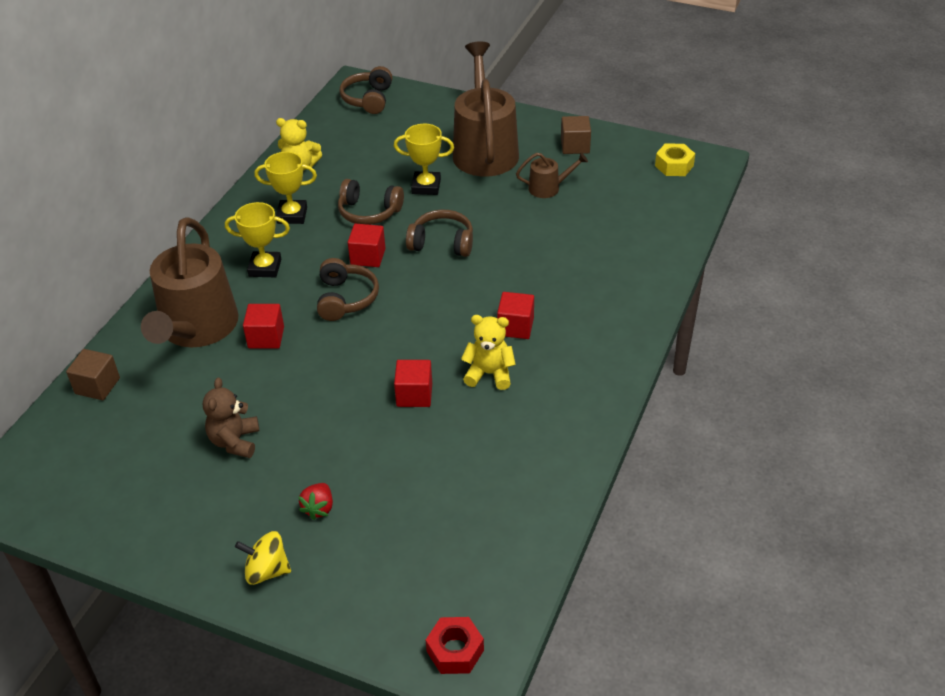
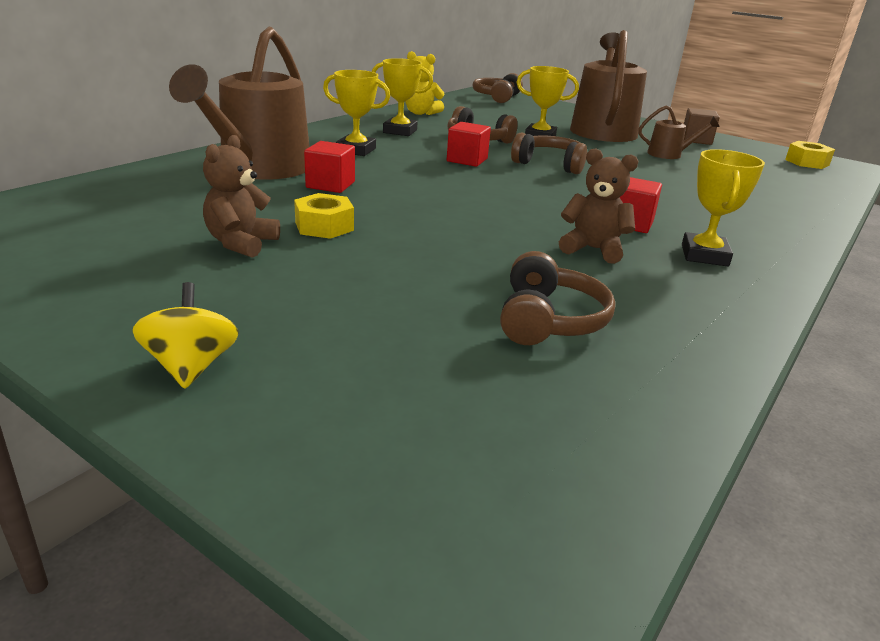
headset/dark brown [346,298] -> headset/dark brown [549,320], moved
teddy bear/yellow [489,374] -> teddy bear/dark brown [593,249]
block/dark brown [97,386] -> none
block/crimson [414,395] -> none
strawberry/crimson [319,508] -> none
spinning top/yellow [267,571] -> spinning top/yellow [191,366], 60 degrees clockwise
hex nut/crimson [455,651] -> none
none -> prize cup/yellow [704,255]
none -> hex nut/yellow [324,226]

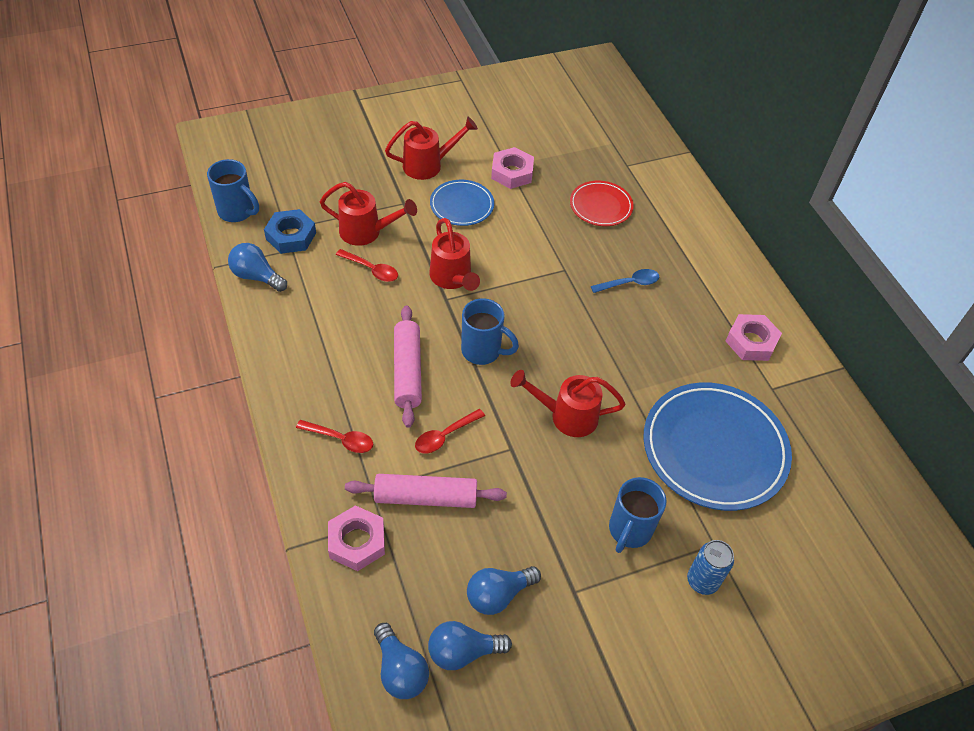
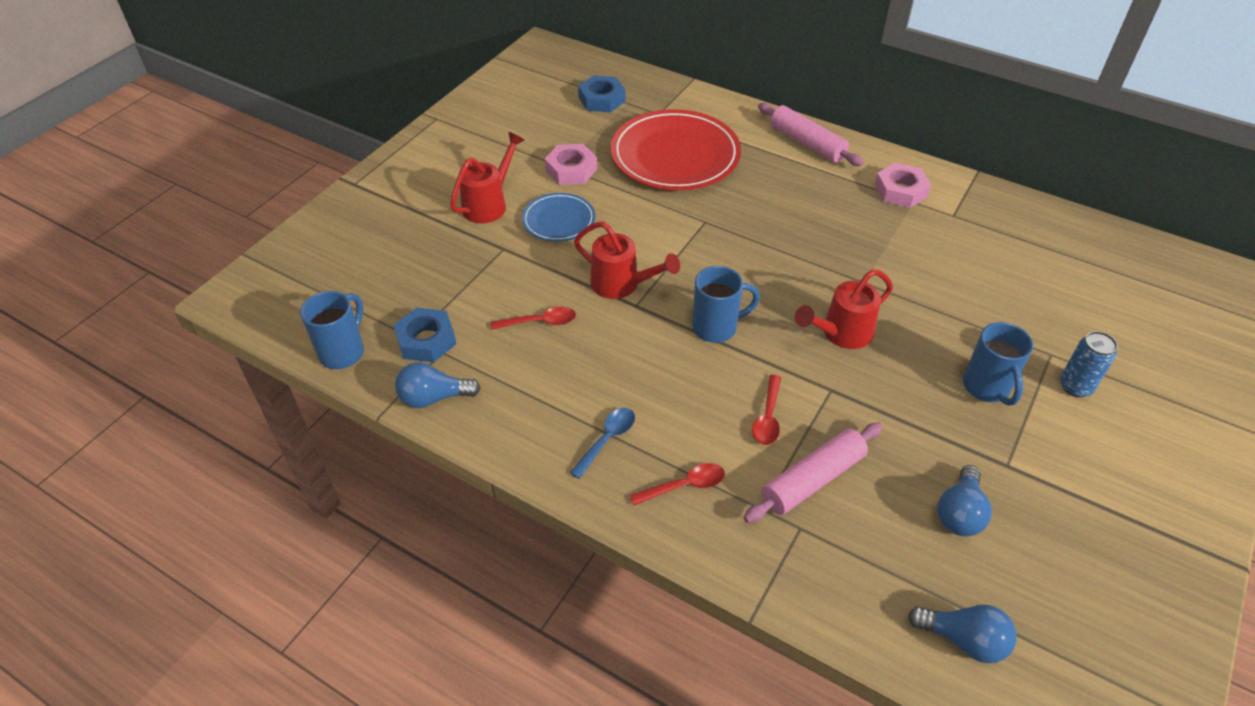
mug/royal blue [237,212] -> mug/royal blue [343,352], 60 degrees counterclockwise
dinner plate/crimson [601,206] -> dinner plate/crimson [675,156], x1.90
watering pot/crimson [366,232] -> none
spoon/royal blue [629,283] -> spoon/royal blue [607,440], moved
rolling pin/rose-pink [407,371] -> rolling pin/rose-pink [807,143], moved
dinner plate/royal blue [714,449] -> none
hex nut/rose-pink [357,542] -> none
lightbulb/royal blue [463,652] -> none
none -> hex nut/royal blue [602,99]

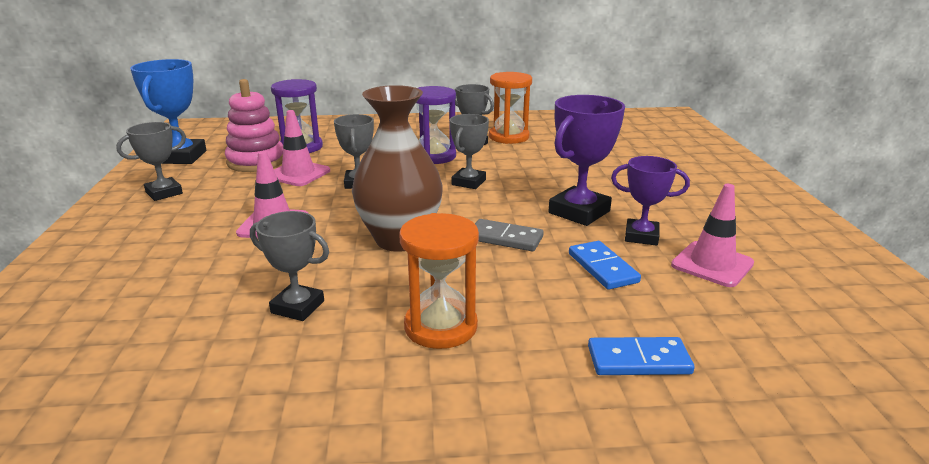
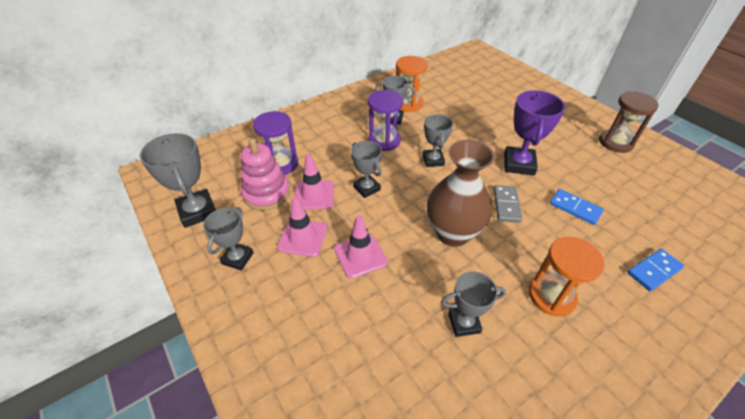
prize cup/royal blue [181,157] -> prize cup/ash-grey [197,211]
prize cup/royal purple [641,236] -> none
safety cone/rose-pink [712,264] -> safety cone/rose-pink [302,237], moved
domino tile/ash-grey [505,238] -> domino tile/ash-grey [506,205], 75 degrees counterclockwise
none -> sandglass/dark brown [615,142]

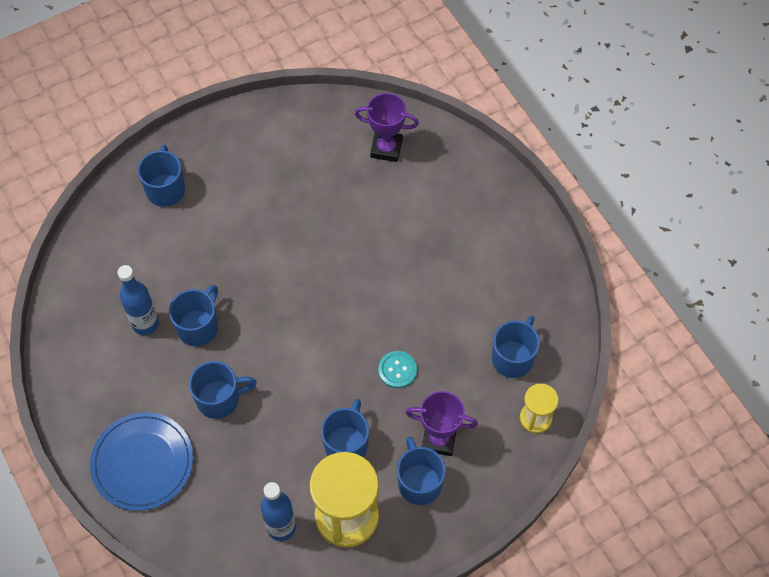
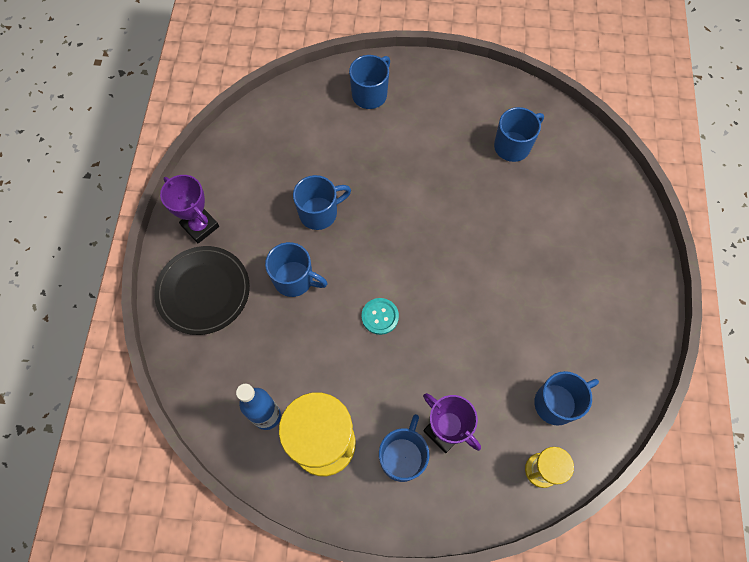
prize cup/royal purple [386,148] -> prize cup/royal purple [200,226], moved
bottle/royal blue [145,324] -> none
shirt button/teal [397,370] -> shirt button/teal [380,316], moved
mug/royal blue [346,444] -> mug/royal blue [513,146], moved
dinner plate/royal blue [142,462] -> dinner plate/ebony [203,291]

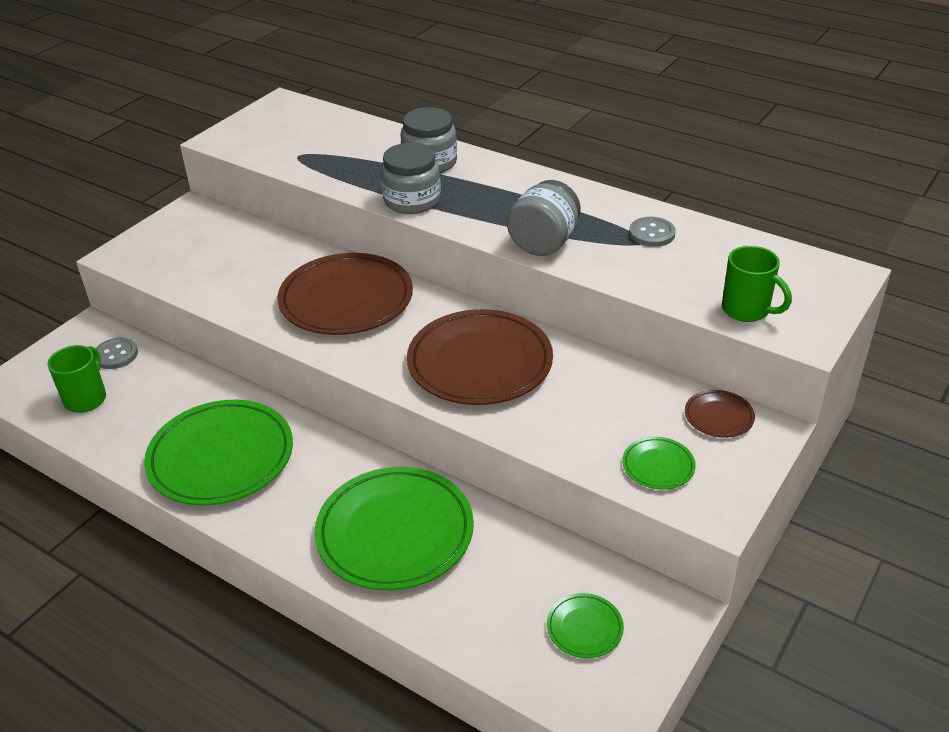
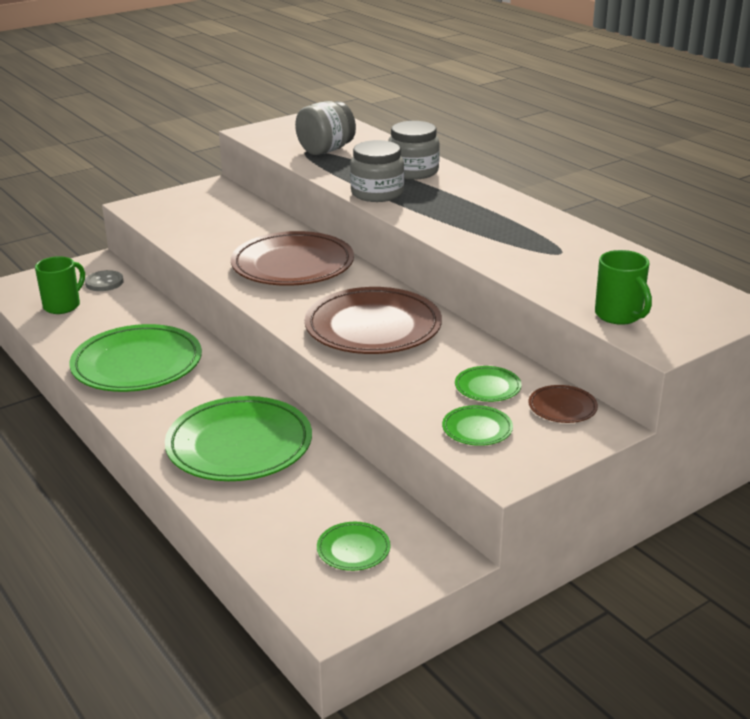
jar/ash-grey [544,243] -> jar/ash-grey [326,150], moved
shirt button/ash-grey [652,233] -> none
none -> dinner plate/green [487,387]

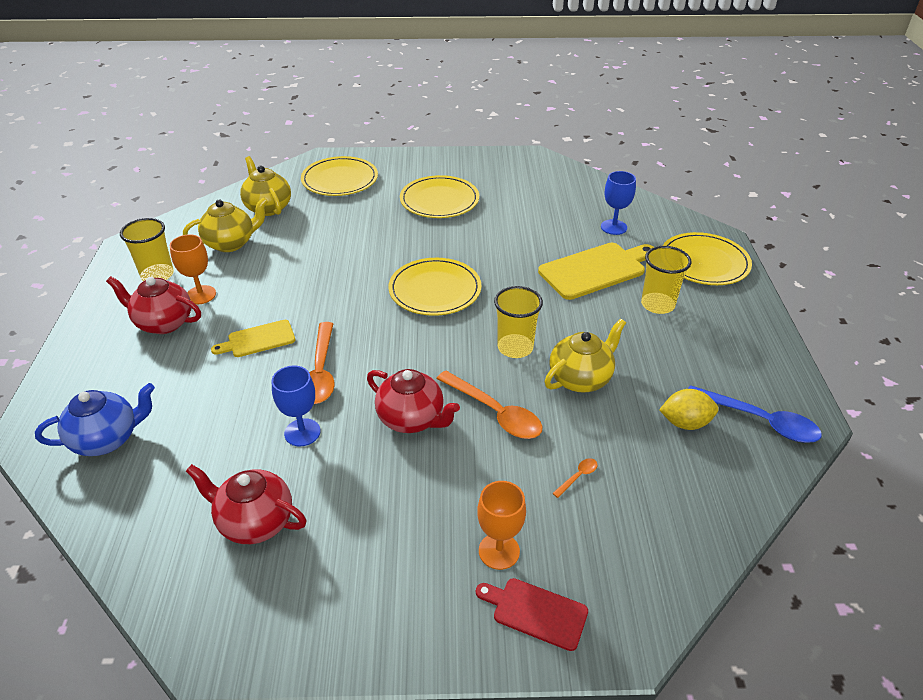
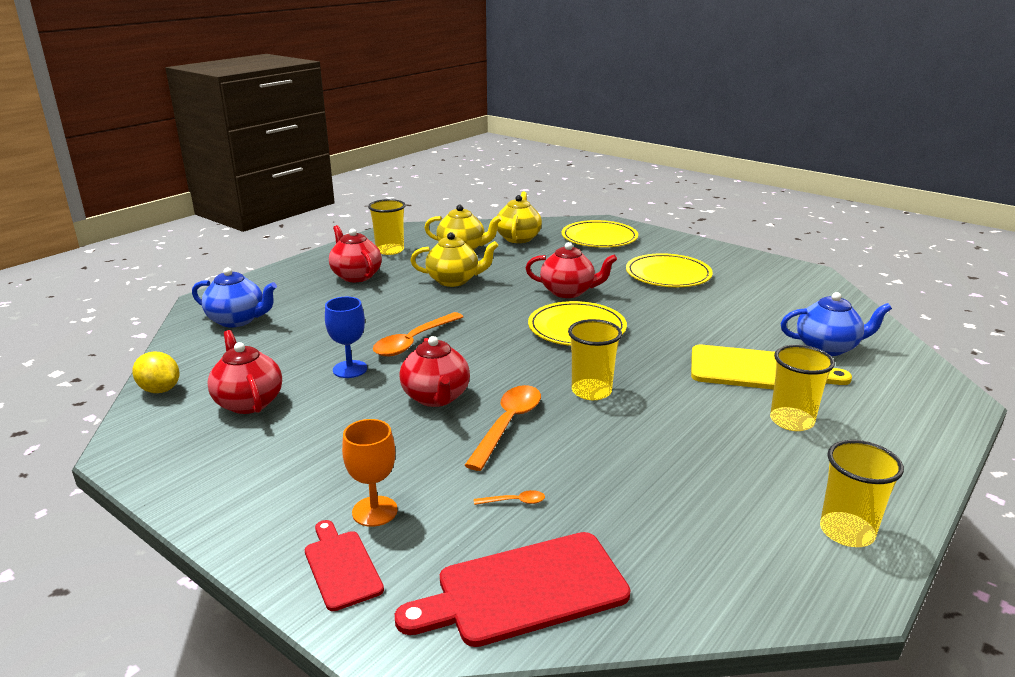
chalice/royal blue [613,227] -> tea pot/royal blue [827,348]
dinner plate/yellow [704,262] -> none
chalice/orange-coloured [201,295] -> none
tea pot/yellow [581,378] -> tea pot/yellow [454,280], moved
chopping board/yellow [258,339] -> none
spoon/orange-coloured [495,413] -> spoon/orange-coloured [508,424], 150 degrees counterclockwise
spoon/royal blue [760,421] -> none
toy lemon/yellow [685,423] -> toy lemon/yellow [160,390], moved
none -> tea pot/crimson [568,292]
none -> tumbler/yellow [847,532]
none -> chopping board/crimson [524,590]

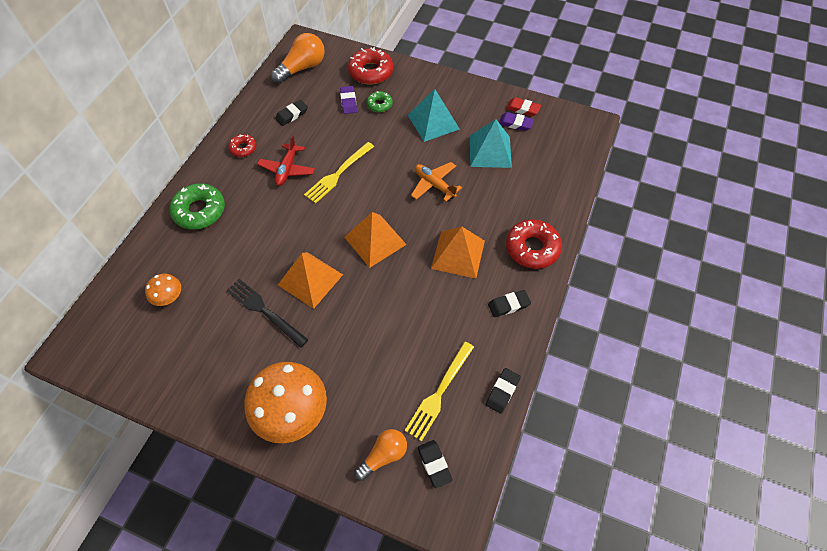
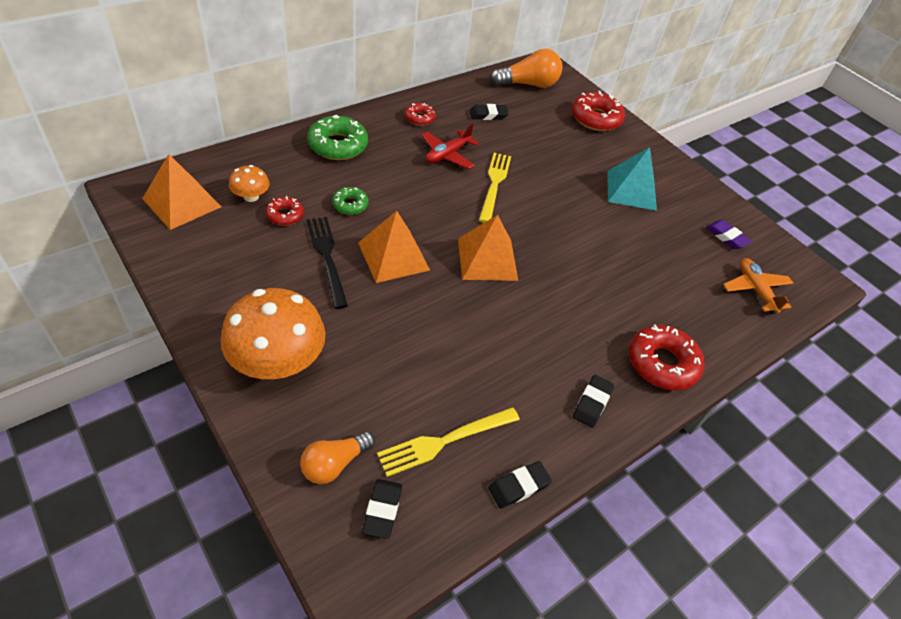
gum eraser/royal purple [348,102] -> none
doughnut/green [379,105] -> doughnut/green [350,205], moved
gum eraser/crimson [522,109] -> none
pyramid/teal [490,151] -> none
table fork/yellow [338,174] -> table fork/yellow [494,184], 120 degrees clockwise
aeroplane/orange-coloured [434,185] -> aeroplane/orange-coloured [755,290], moved
pyramid/orange-coloured [458,254] -> pyramid/orange-coloured [181,202], moved
gum eraser/ebony [508,305] -> gum eraser/ebony [592,403], 75 degrees counterclockwise
lightbulb/orange-coloured [383,455] -> lightbulb/orange-coloured [334,464], 150 degrees clockwise
none -> doughnut/crimson [285,215]

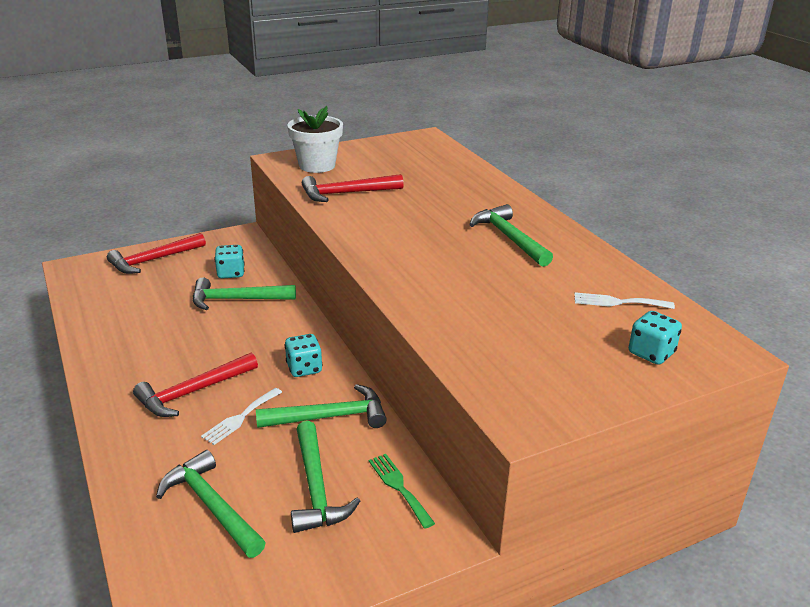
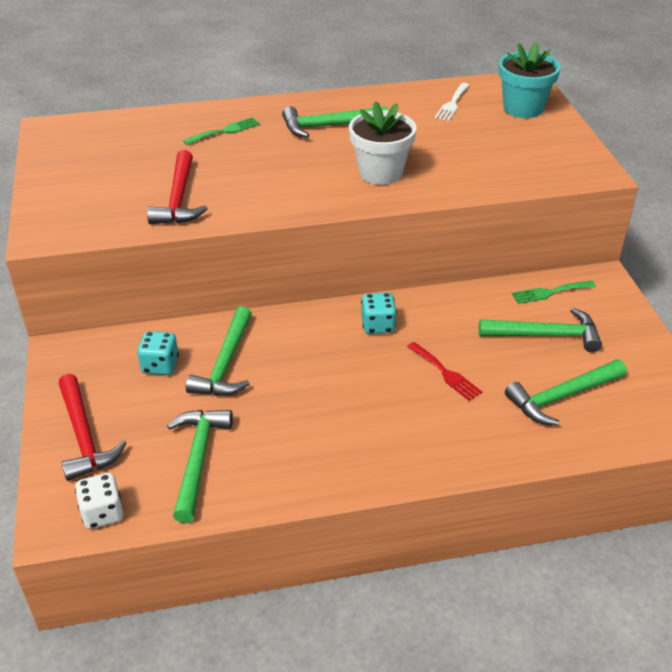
flower pot/white [317,165] -> flower pot/white [380,173], moved
die/teal [651,353] -> flower pot/teal [523,108]
carpenter's hammer/crimson [193,392] -> none
carpenter's hammer/green [329,417] -> carpenter's hammer/green [197,459], moved
table fork/white [240,418] -> table fork/crimson [445,373]
none -> table fork/green [225,131]
none -> die/white [102,513]

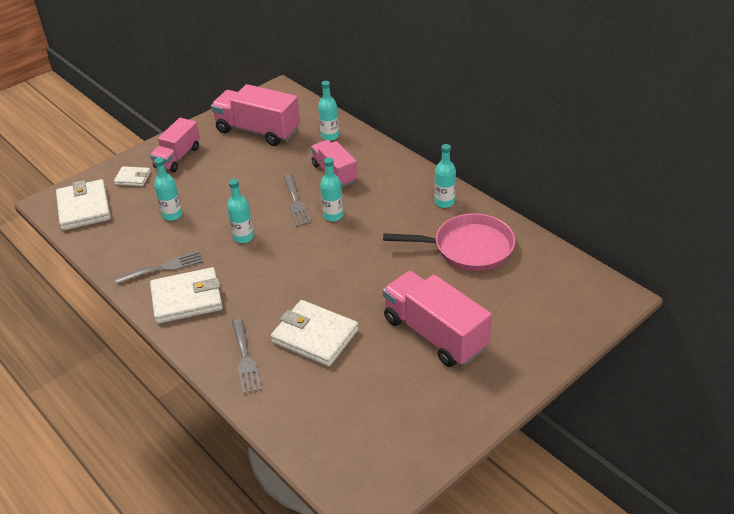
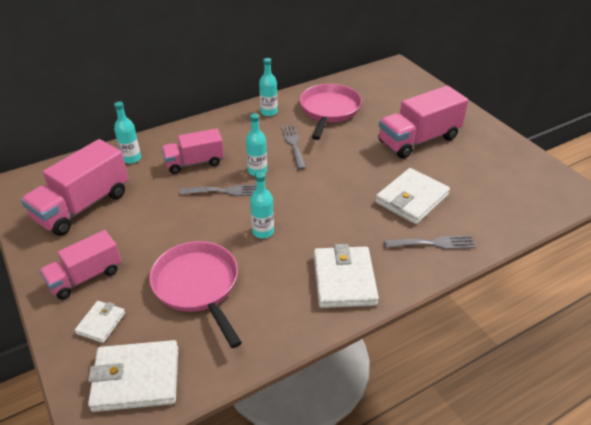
toy truck/rose-pink [178,157] -> toy truck/rose-pink [85,277], 105 degrees clockwise
bottle/teal [172,215] -> frying pan/rose-pink [198,286]
table fork/ash-grey [164,268] -> table fork/ash-grey [293,144], moved

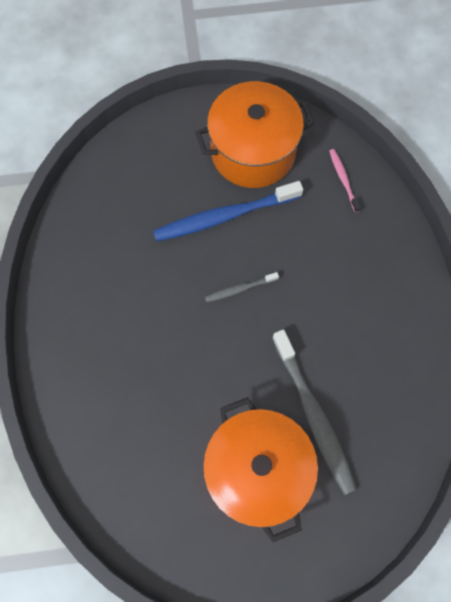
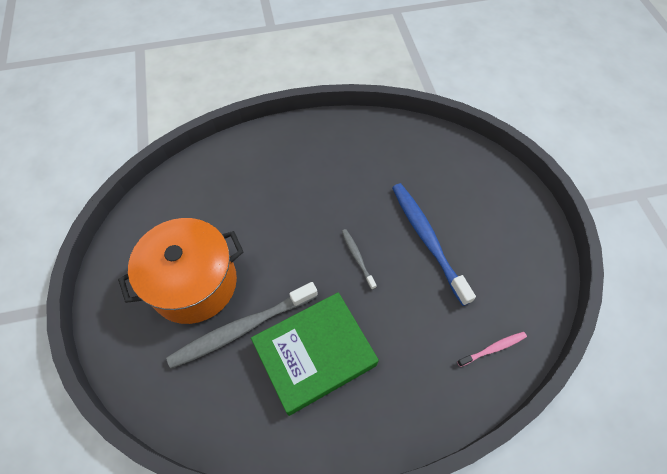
cooking pot/orange-coloured [253,152] -> none
none -> hardcover/green [314,354]

